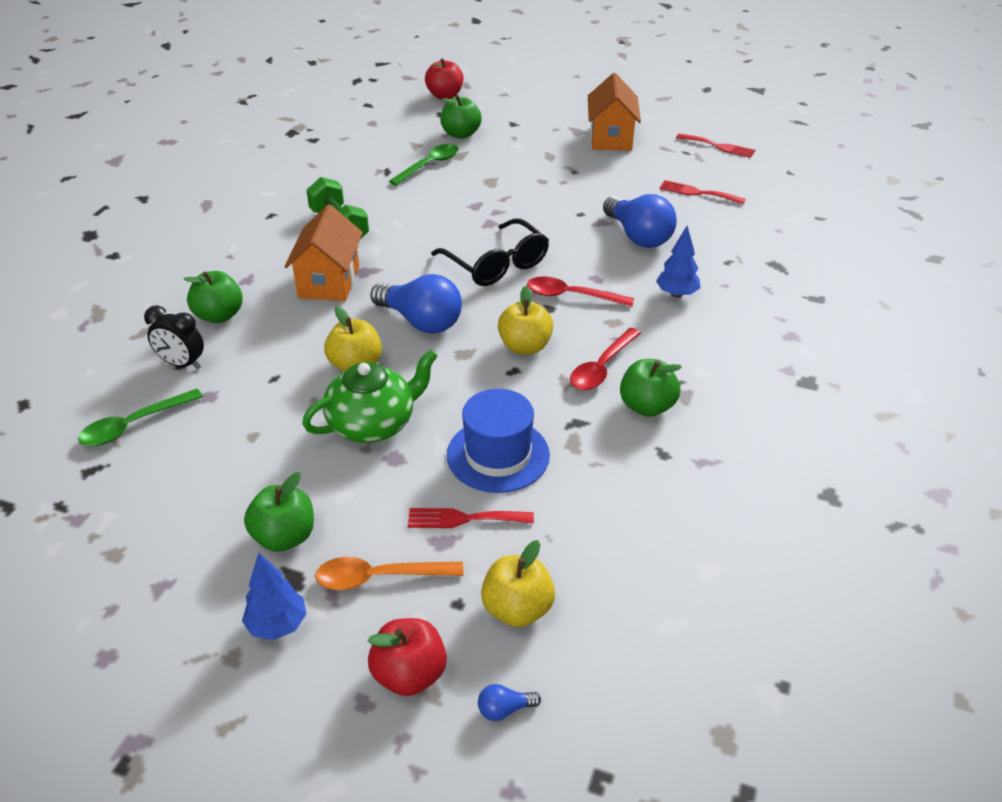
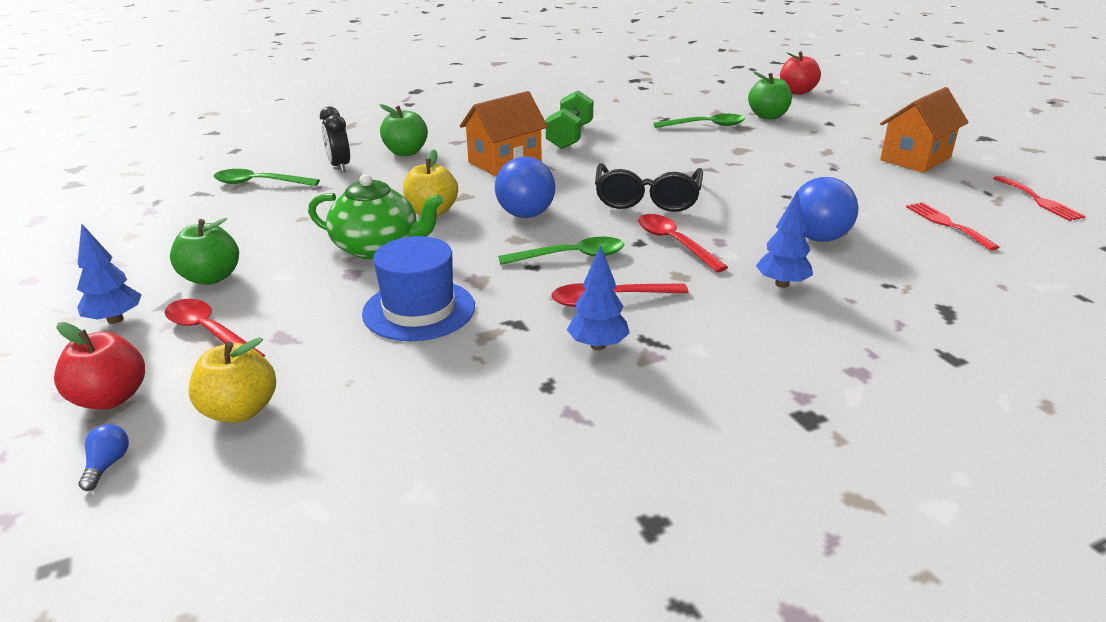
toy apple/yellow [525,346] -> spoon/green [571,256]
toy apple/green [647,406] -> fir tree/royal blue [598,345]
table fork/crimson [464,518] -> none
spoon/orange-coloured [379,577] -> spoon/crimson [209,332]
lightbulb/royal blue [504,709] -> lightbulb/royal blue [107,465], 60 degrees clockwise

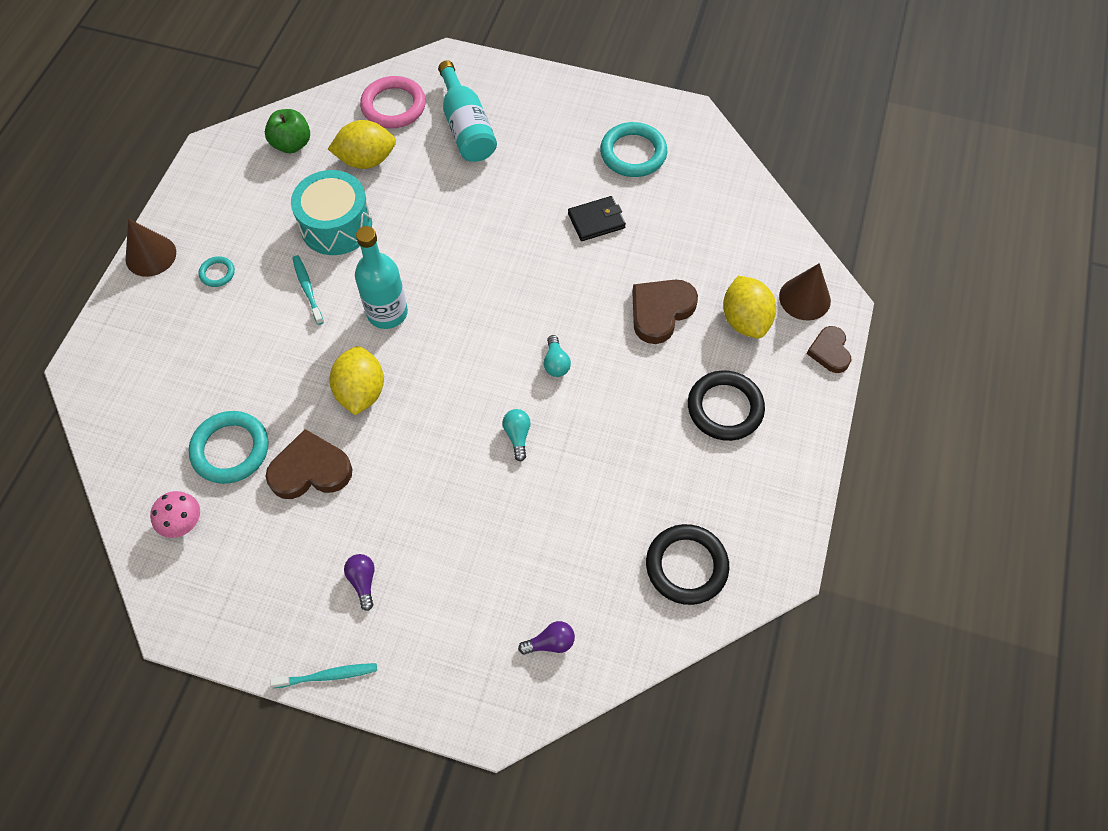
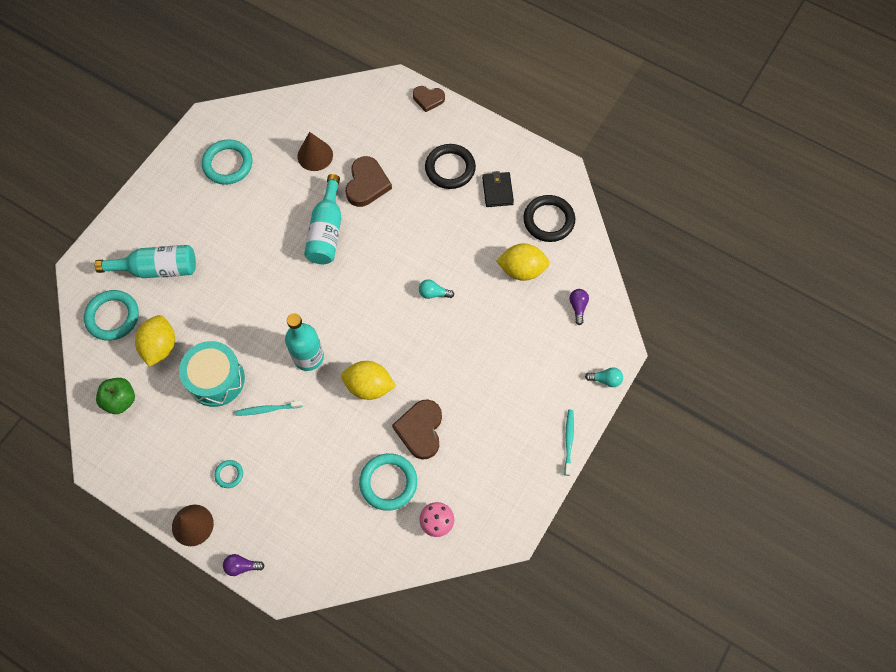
hoop/rose-pink [393,106] -> hoop/teal [113,317]
wallet/ebony [596,221] -> wallet/ebony [497,191], moved
solid cone/dark brown [804,298] -> solid cone/dark brown [315,155], moved
toy lemon/yellow [745,320] -> toy lemon/yellow [522,270], moved
heart shape/dark brown [660,311] -> heart shape/dark brown [367,184], 135 degrees counterclockwise
lightbulb/teal [556,363] -> lightbulb/teal [605,380], moved
lightbulb/royal purple [363,581] -> lightbulb/royal purple [242,566], moved
none -> bottle/teal [326,231]

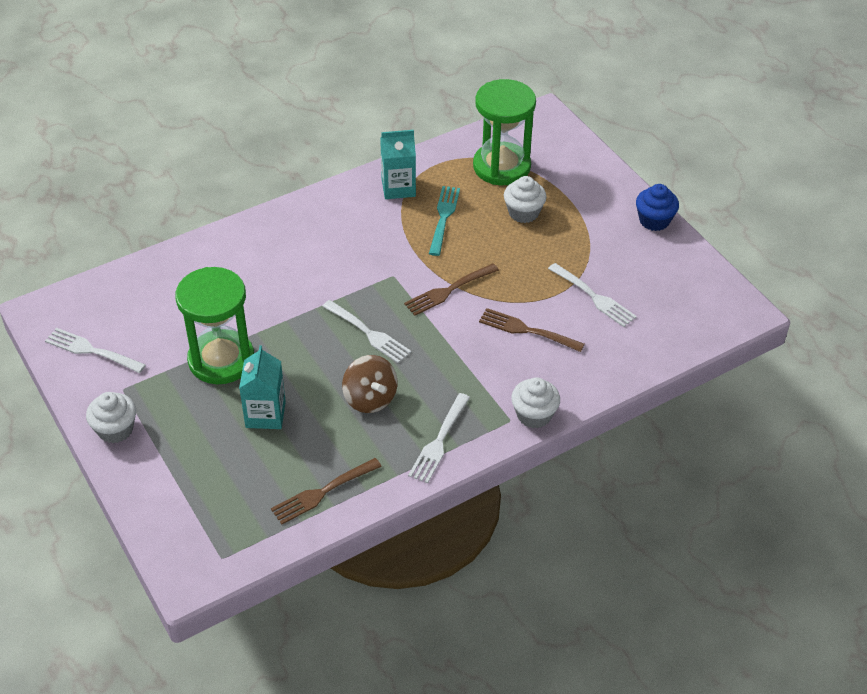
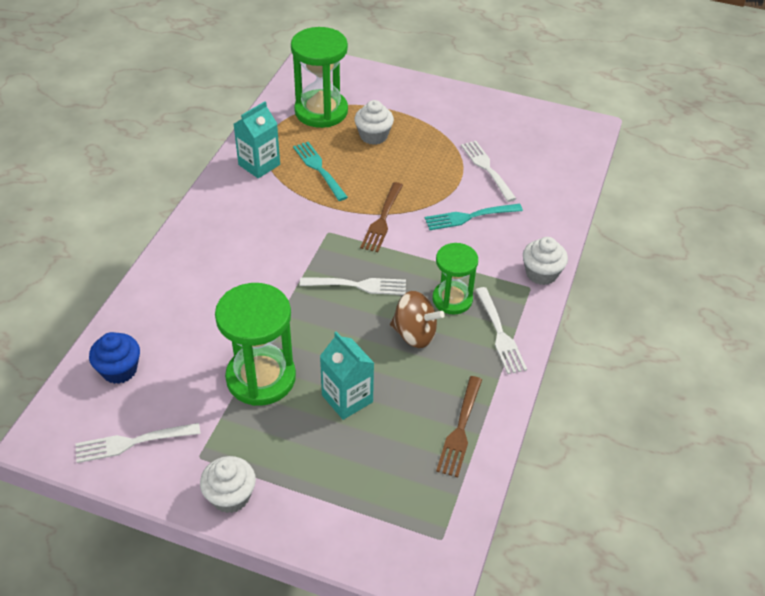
cupcake/royal blue [654,220] -> cupcake/royal blue [119,370], moved
table fork/white [593,297] -> table fork/white [487,168], 120 degrees counterclockwise
table fork/dark brown [527,330] -> table fork/teal [469,217]
none -> sandglass/green [452,299]

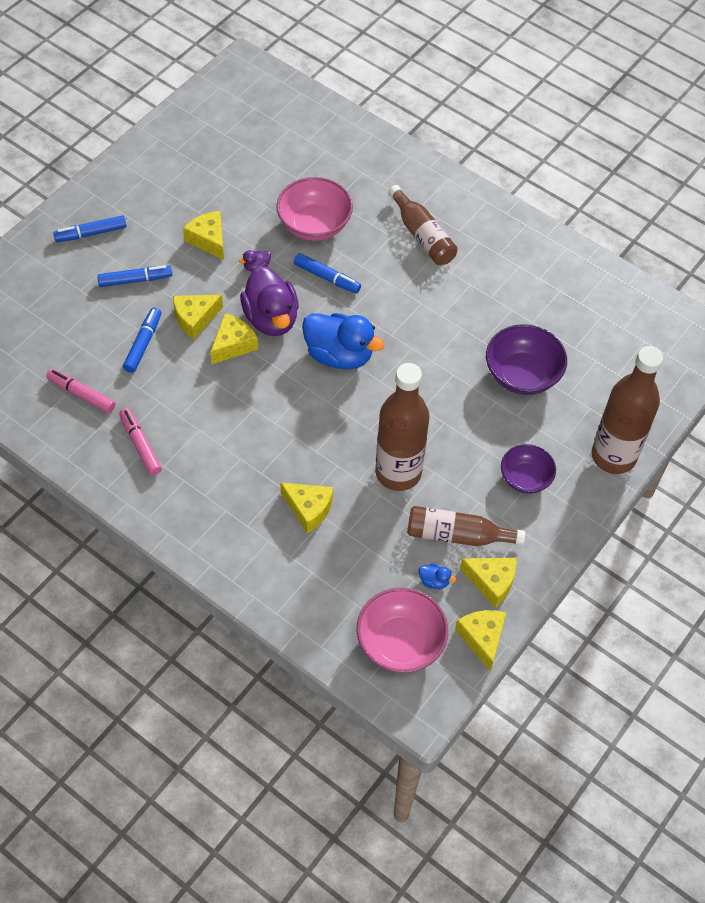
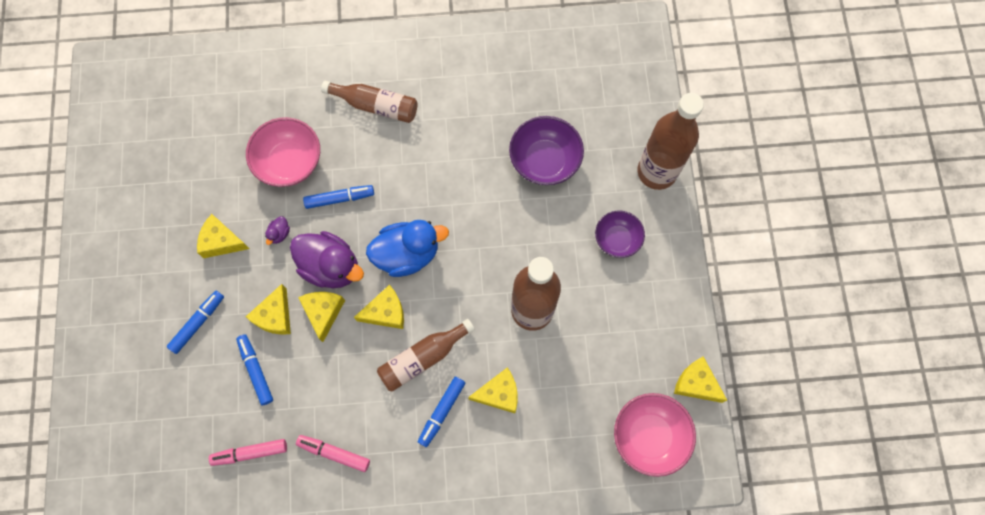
marker pen/royal blue [91,233] -> marker pen/royal blue [441,412], moved
bottle/dark brown [457,535] -> bottle/dark brown [423,358], moved
cheese/yellow [491,582] -> cheese/yellow [386,312], moved
toy duck/royal blue [434,581] -> none

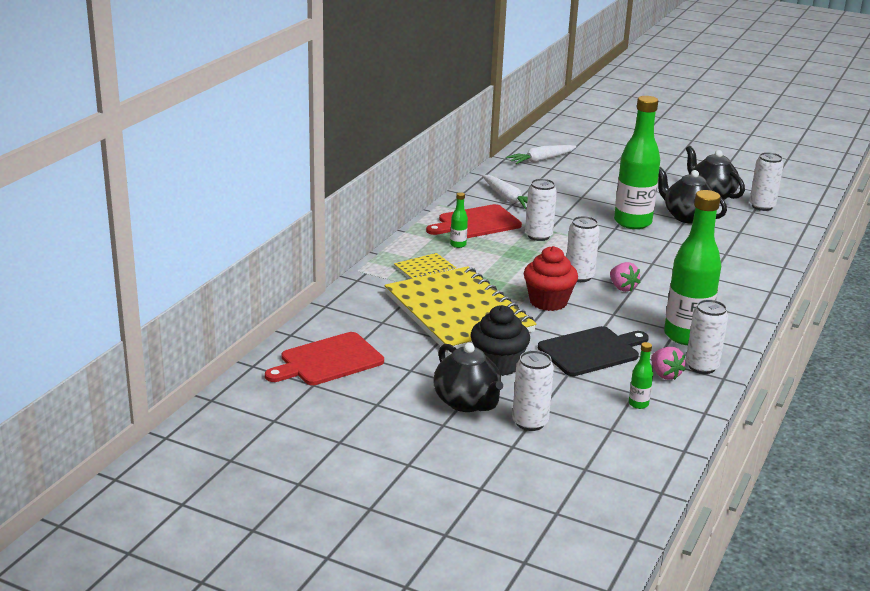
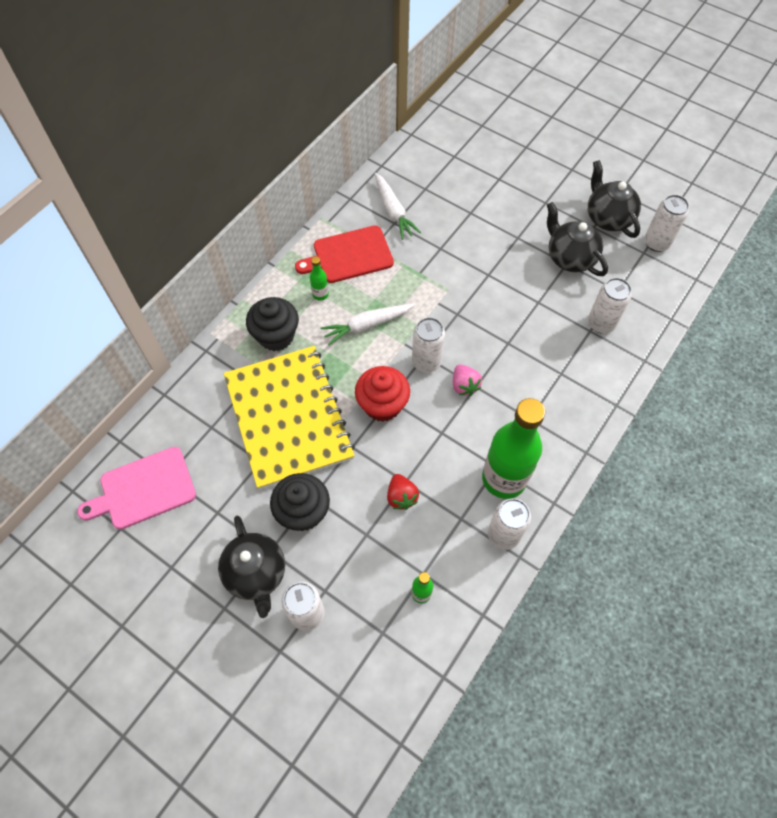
bottle/green [632,222] -> none
carrot/white [541,160] -> carrot/white [367,325], moved
soda can/white [538,236] -> soda can/white [601,323], moved
notepad/yellow [424,269] -> cupcake/ebony [276,336]
chopping board/ebony [592,351] -> strawberry/crimson [401,497]
chopping board/crimson [328,360] -> chopping board/rose-pink [143,489]
strawberry/rose-pink [665,375] -> none

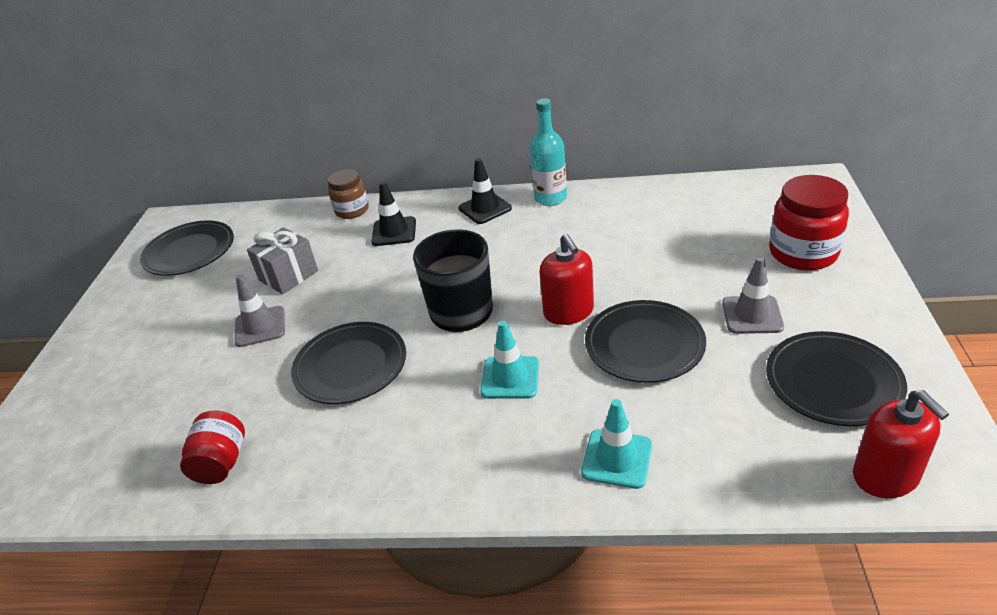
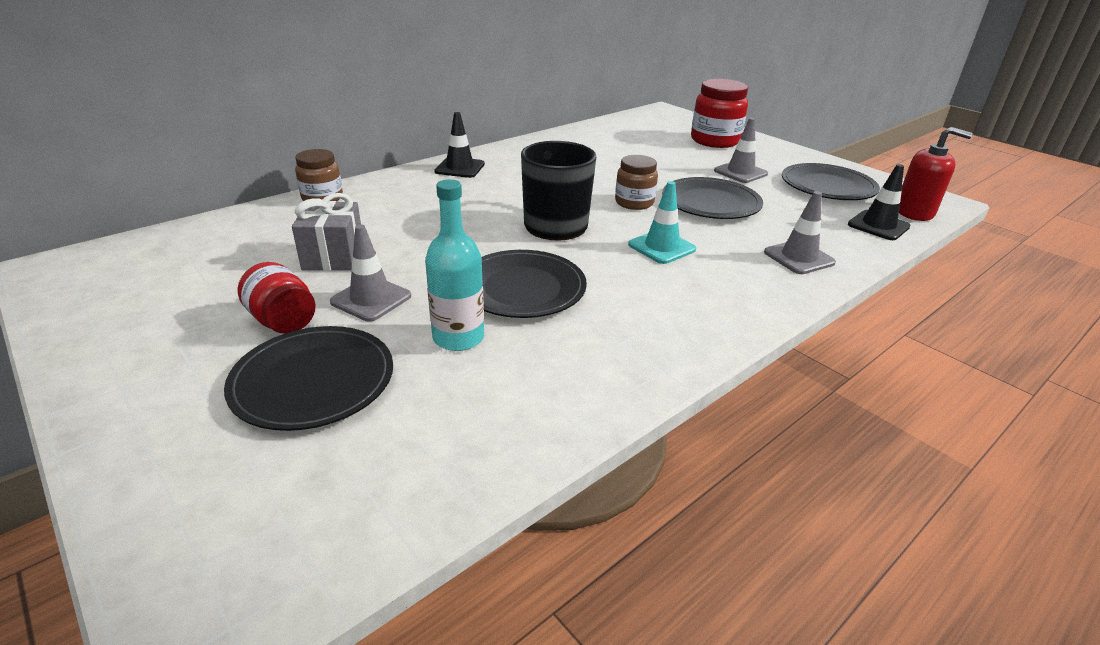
bottle/teal [550,198] -> bottle/teal [458,337], moved
safety cone/ebony [394,232] -> safety cone/ebony [878,226], moved
dinner plate/ebony [189,251] -> dinner plate/ebony [313,381], moved
soap dispenser/crimson [568,312] -> jar/dark brown [634,203]
safety cone/teal [617,459] -> safety cone/ash-grey [799,257]
jar/crimson [221,463] -> jar/crimson [283,321], moved

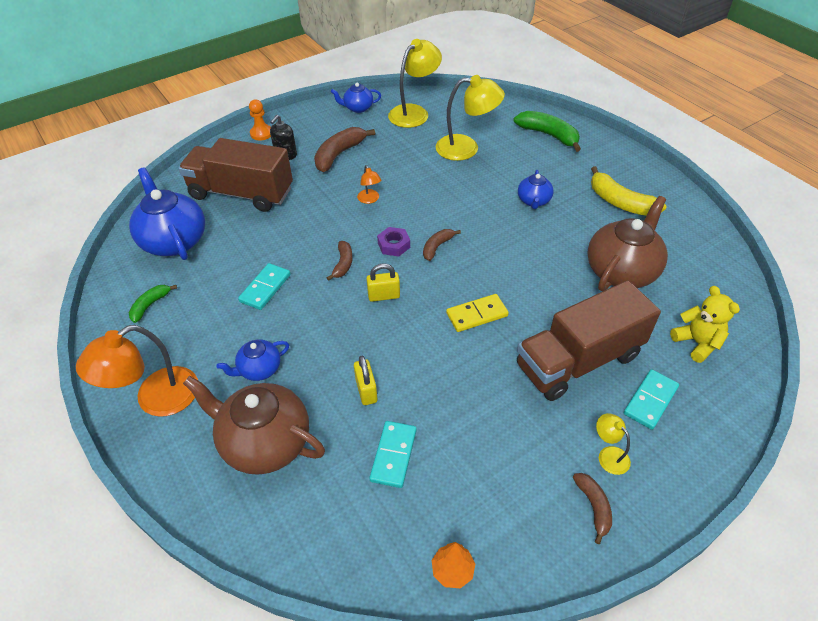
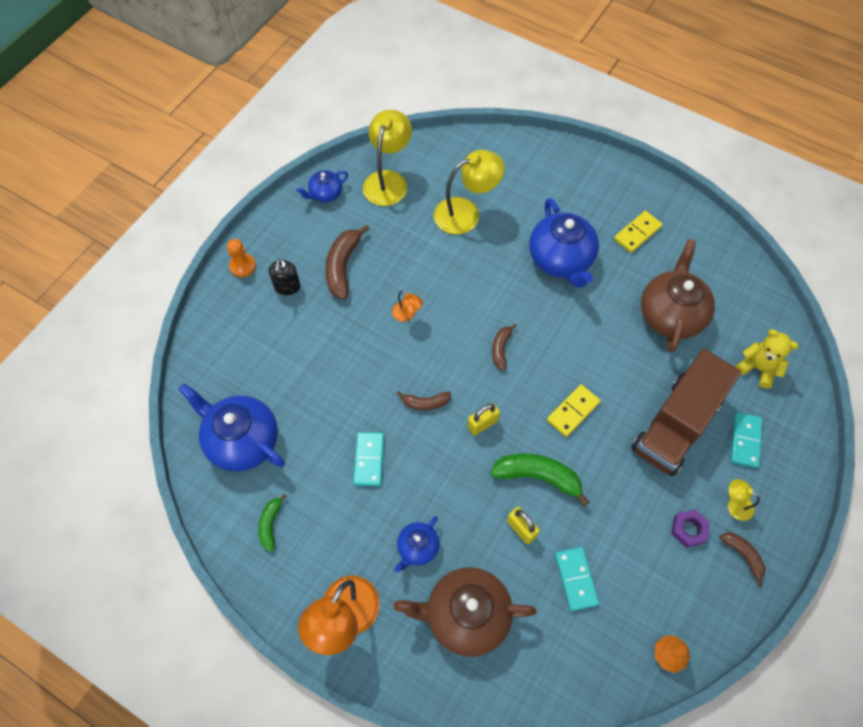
banana fruit/green [548,135] -> banana fruit/green [538,476], moved
toy truck/dark brown [241,193] -> none
banana fruit/yellow [620,202] -> domino tile/yellow [637,233]
tea pot/royal blue [533,201] -> tea pot/royal blue [561,259], x1.91
hex nut/royal purple [394,245] -> hex nut/royal purple [688,529], moved
banana fruit/dark brown [343,264] -> banana fruit/dark brown [425,403], 105 degrees clockwise

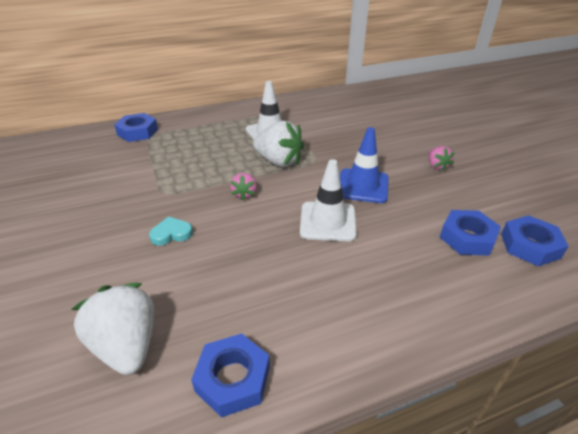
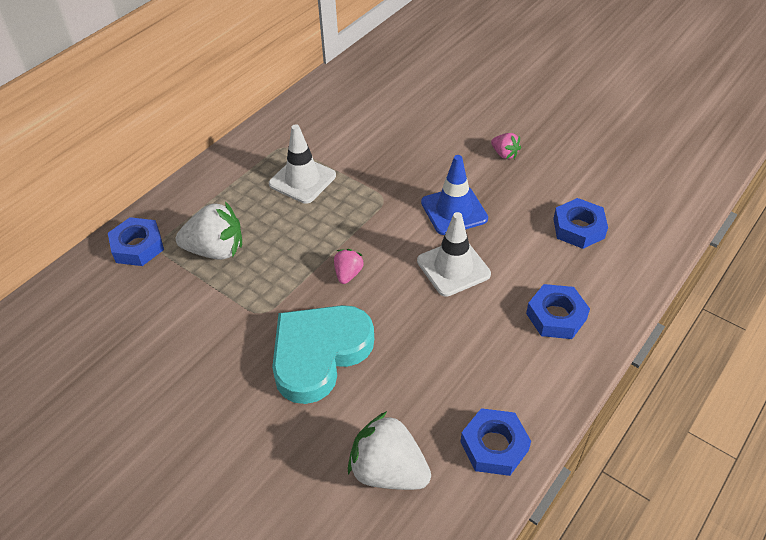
strawberry/white [279,161] -> strawberry/white [216,250], moved
strawberry/rose-pink [244,194] -> strawberry/rose-pink [348,274], 135 degrees counterclockwise
hex nut/royal blue [530,245] -> hex nut/royal blue [556,316], moved
heart shape/teal [171,234] -> heart shape/teal [319,354], x2.49

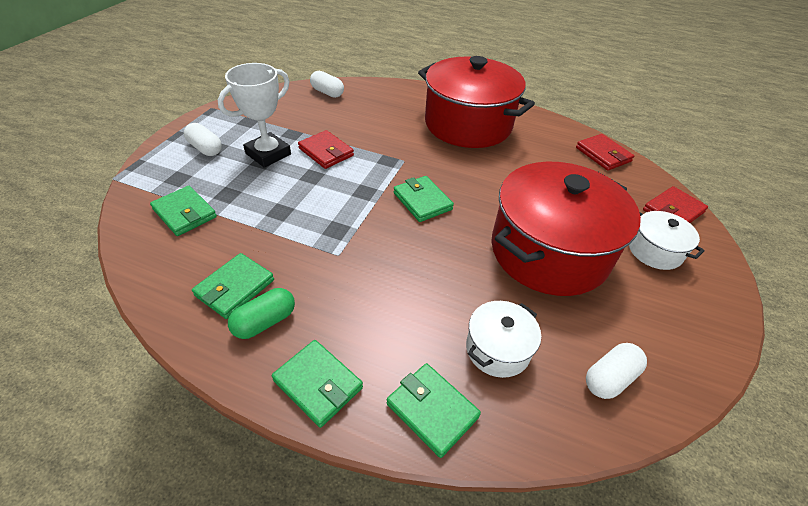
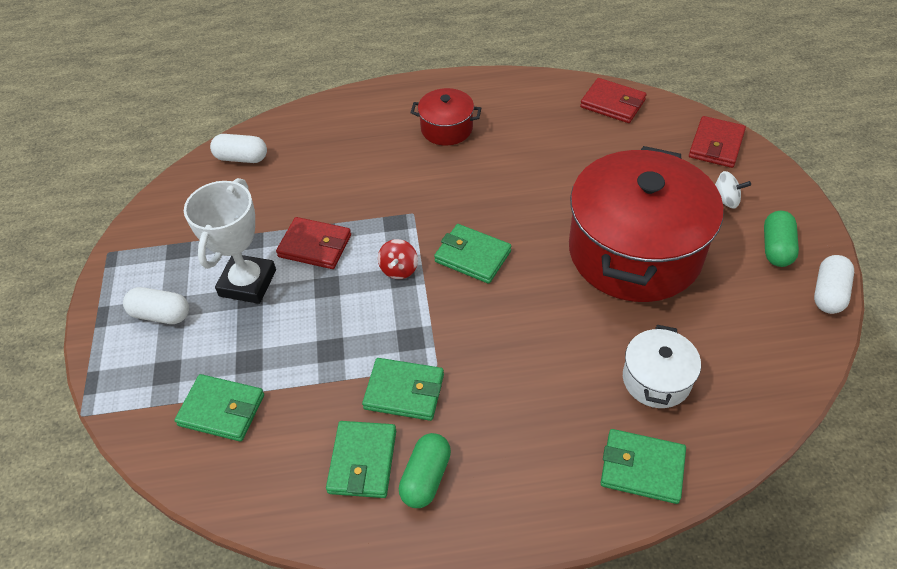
cooking pot/crimson [468,124] -> cooking pot/crimson [446,129], x0.46
cooking pot/white [654,251] -> spinning top/white [725,200]
wallet/green [318,384] -> wallet/green [404,391], moved
pill shape/white [610,378] -> pill shape/white [828,293], moved
none -> pill shape/green [776,248]
none -> spinning top/crimson [399,269]

